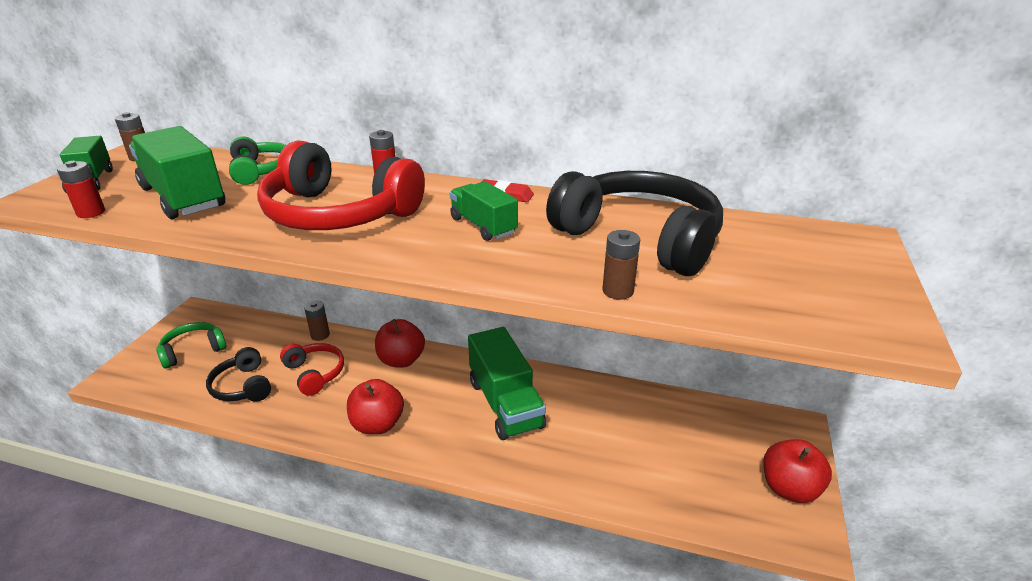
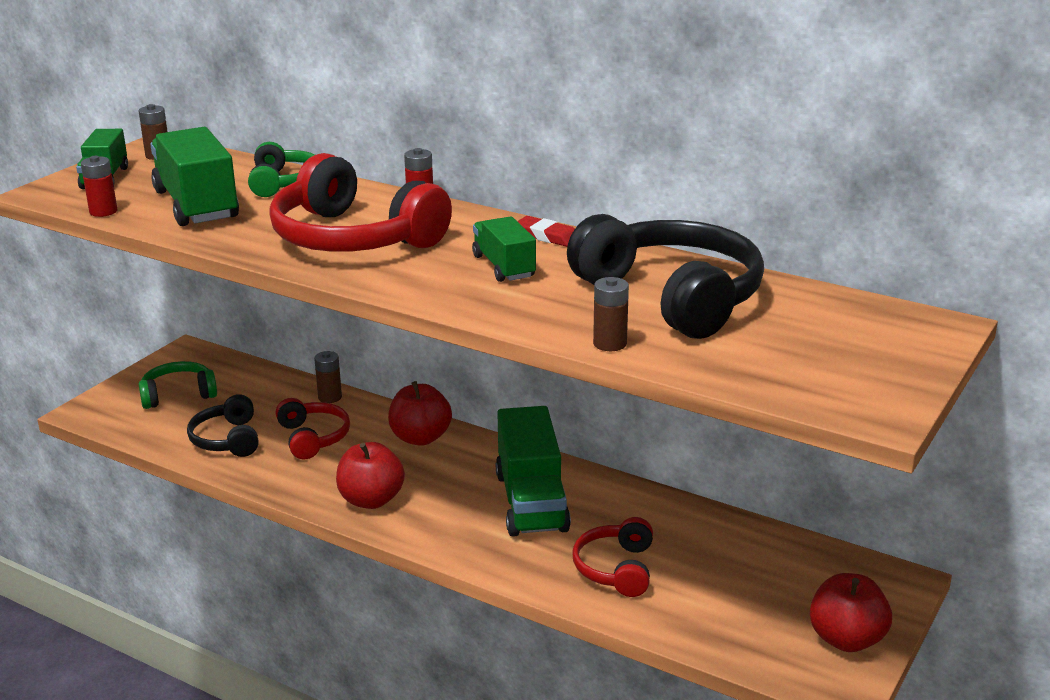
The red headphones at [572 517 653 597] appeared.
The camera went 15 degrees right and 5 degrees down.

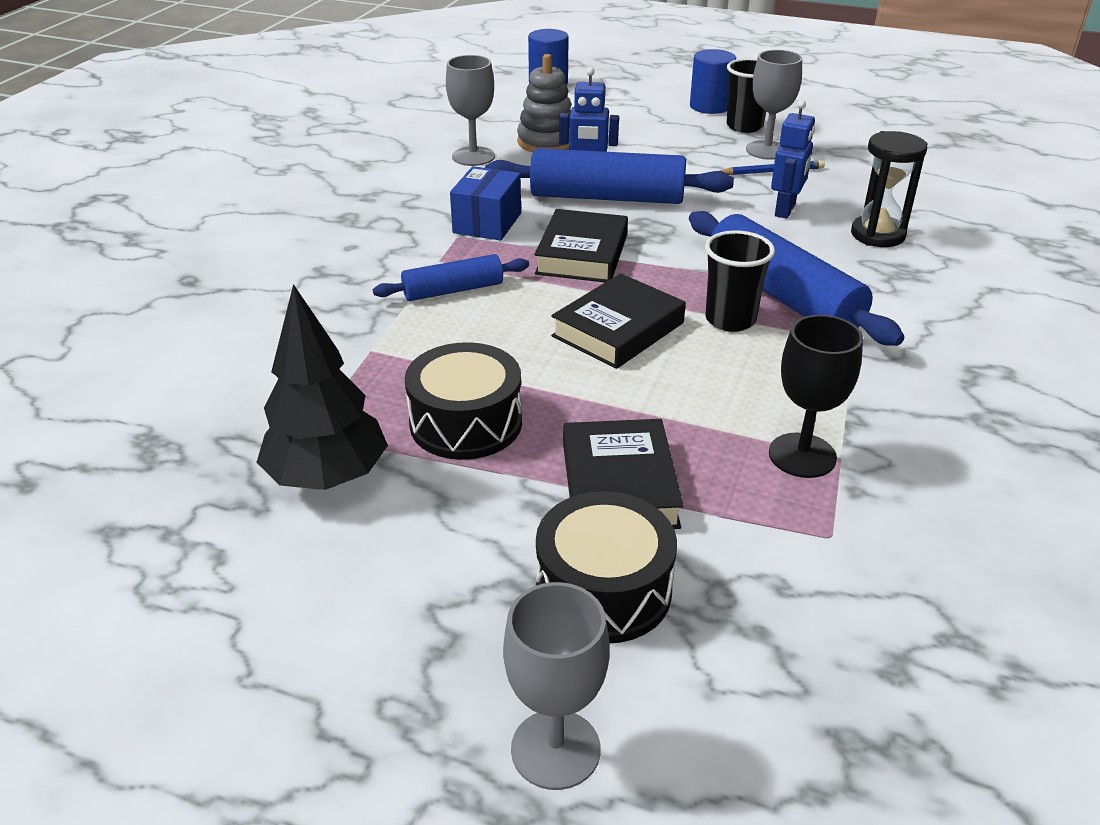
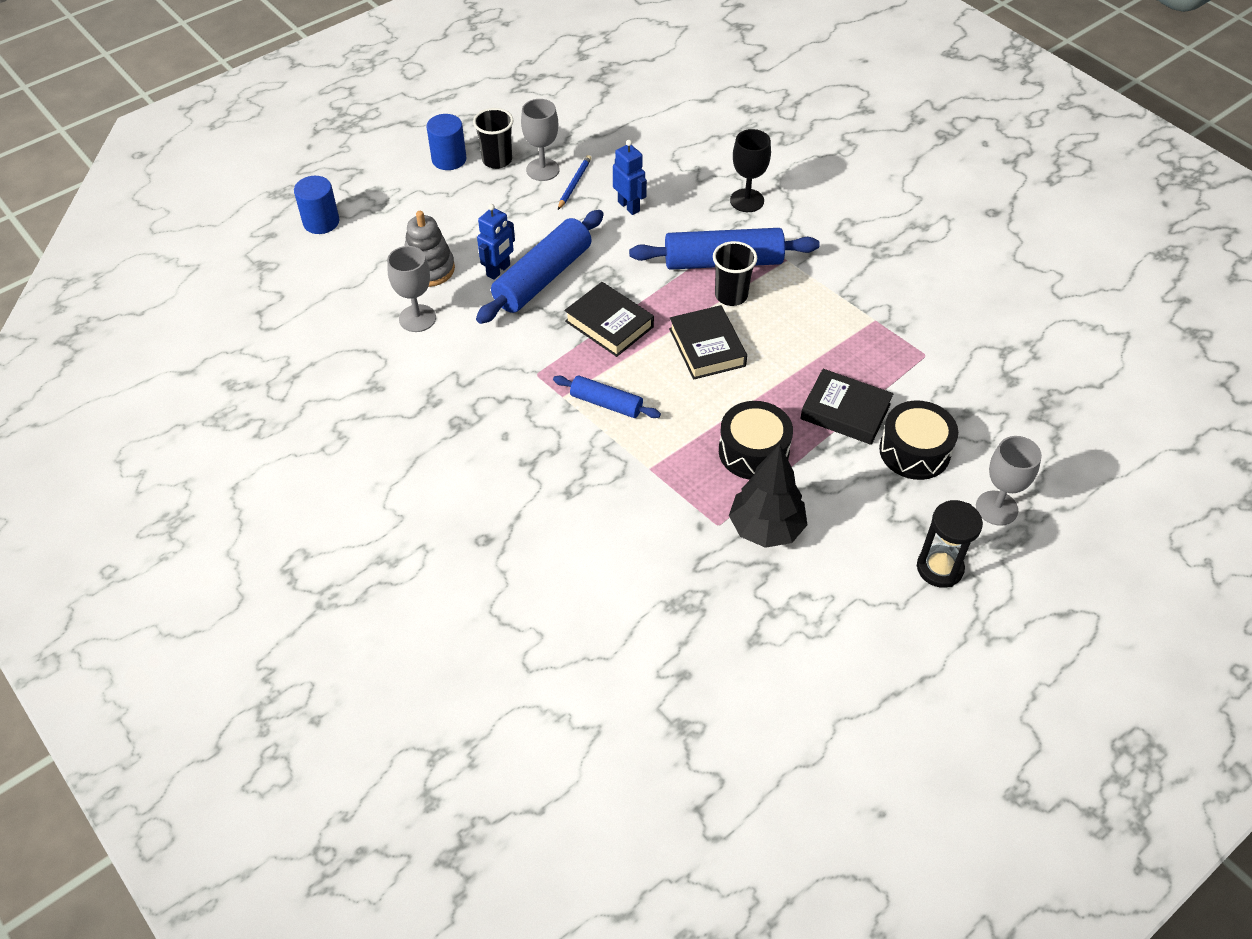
The black hourglass moved from [851 131 928 247] to [917 500 983 588].
The blue box at [450 166 521 241] disappeared.
The blue rolling pin at [373 254 529 301] turned 75 degrees counterclockwise.
The black goblet moved from [769 315 863 478] to [730 129 771 212].
The camera went 60 degrees left and 15 degrees up.

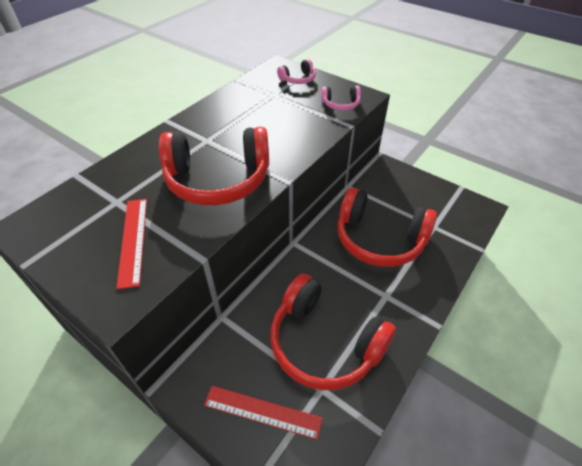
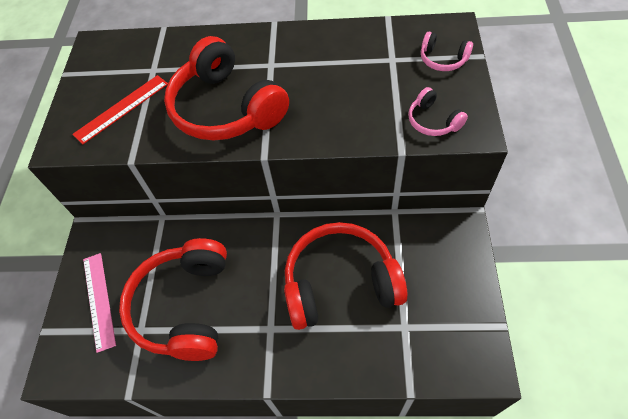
The red headphones at [338 188 437 267] turned 90 degrees clockwise.
The red ruler at [204 386 323 440] became the pink ruler at [83 253 116 353].
The camera went 60 degrees right and 10 degrees up.

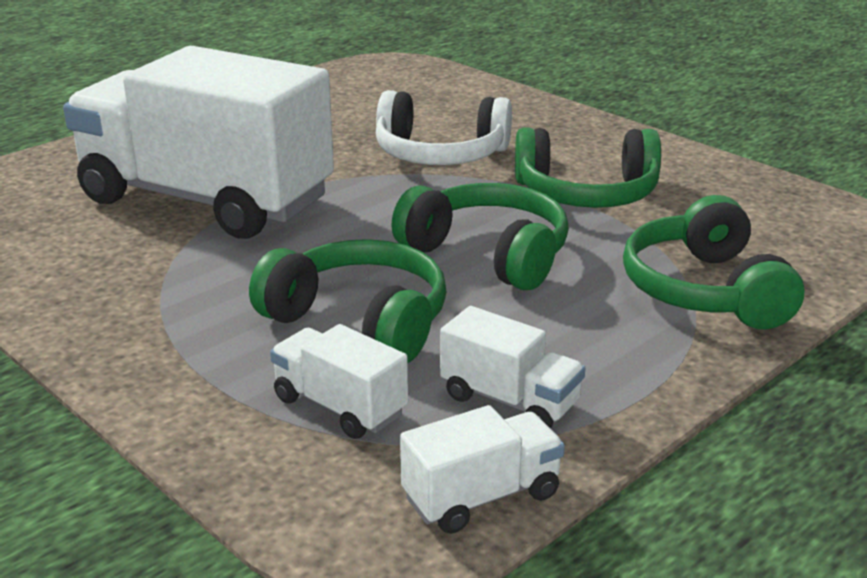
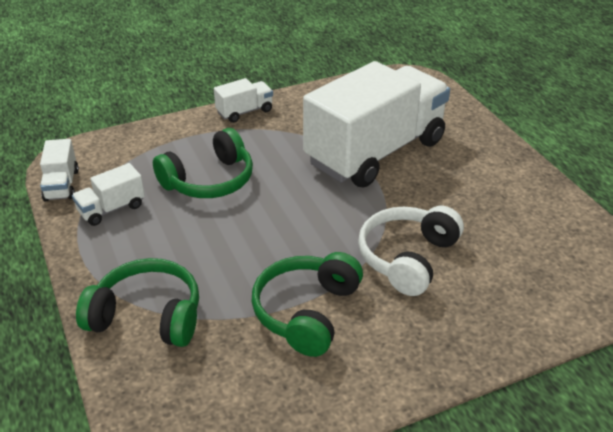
The green headphones at [391 183 569 290] disappeared.
The white truck moved from [270 324 408 439] to [214 78 273 123].
The camera went 110 degrees right and 10 degrees up.

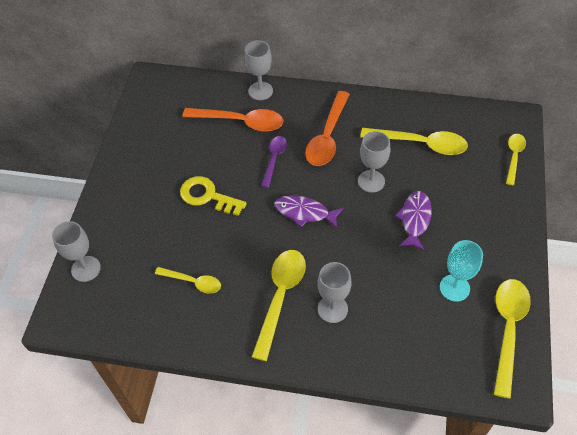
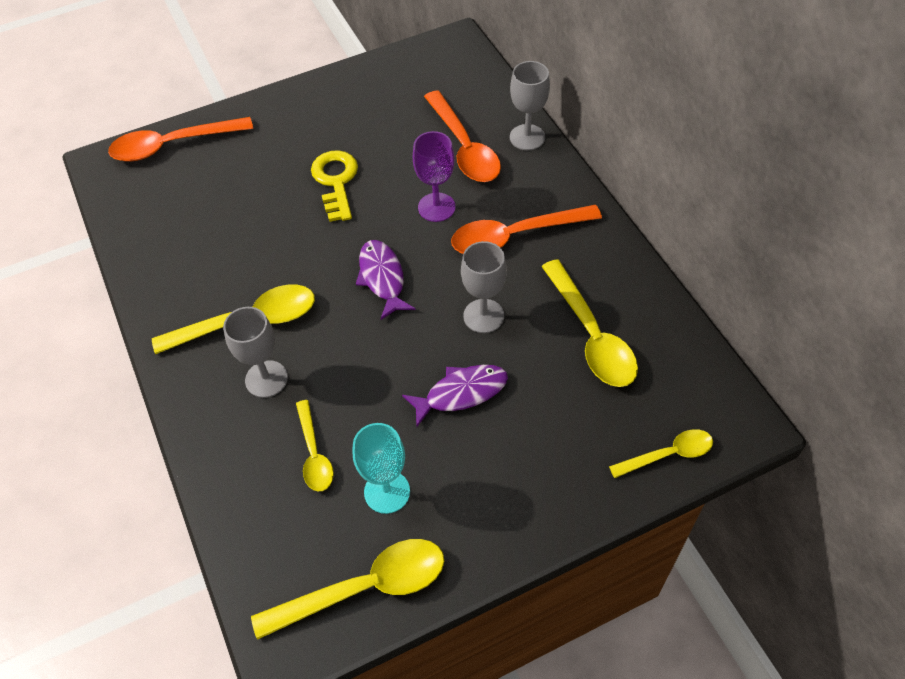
The purple spoon at [261 136 287 188] was replaced by the purple goblet at [413 131 456 222].
The grey goblet at [52 221 101 282] was replaced by the orange spoon at [108 117 253 161].
The yellow spoon moved from [155 267 221 294] to [296 400 334 491].
The camera went 55 degrees right and 0 degrees up.

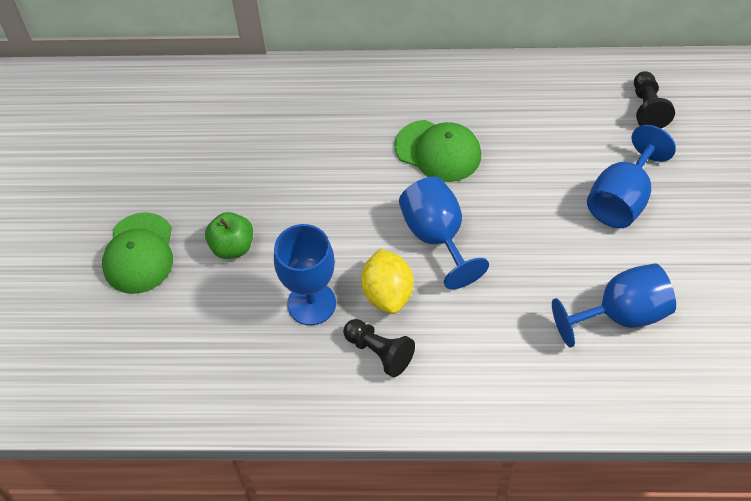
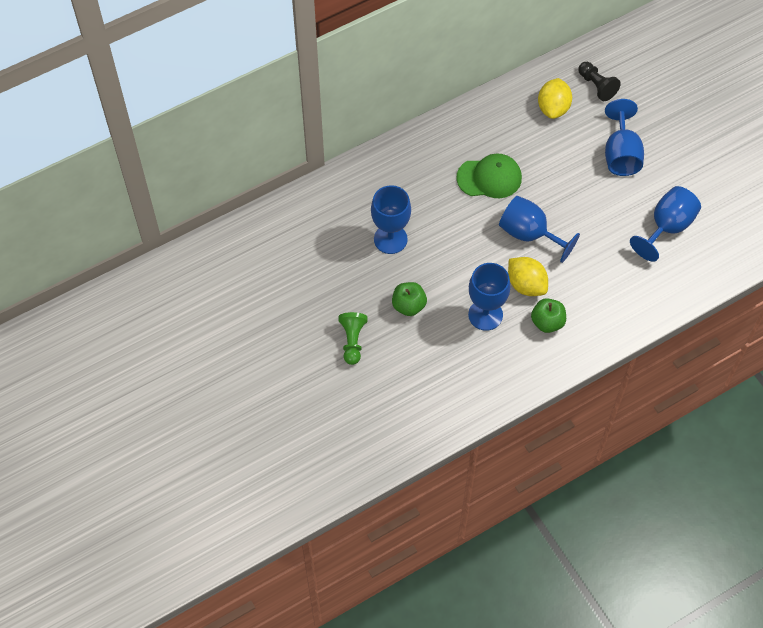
The green cap at [102 212 173 294] was replaced by the green pawn at [338 312 367 365].
The black pawn at [343 319 415 377] was replaced by the green apple at [531 298 566 333].
The yellow lemon at [538 78 572 119] appeared.
The blue goblet at [371 185 411 254] appeared.
The camera went 35 degrees left and 5 degrees up.

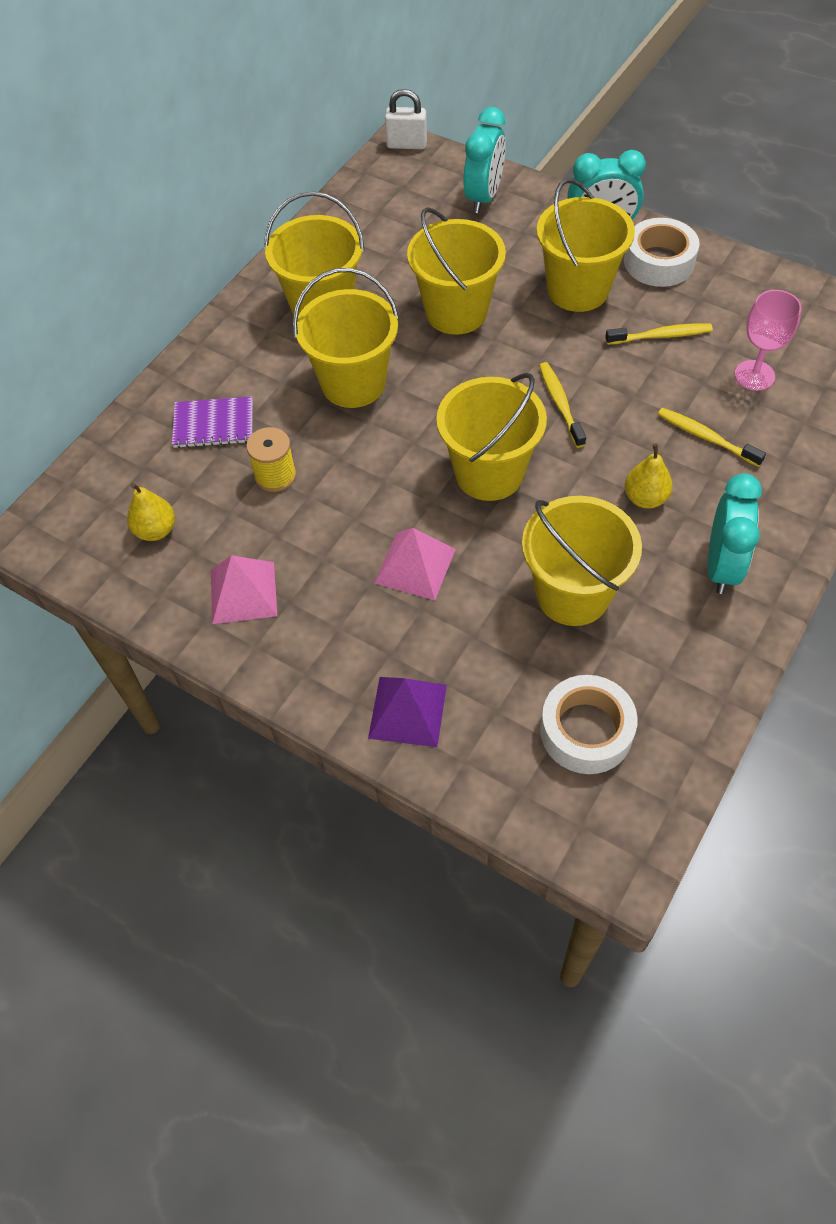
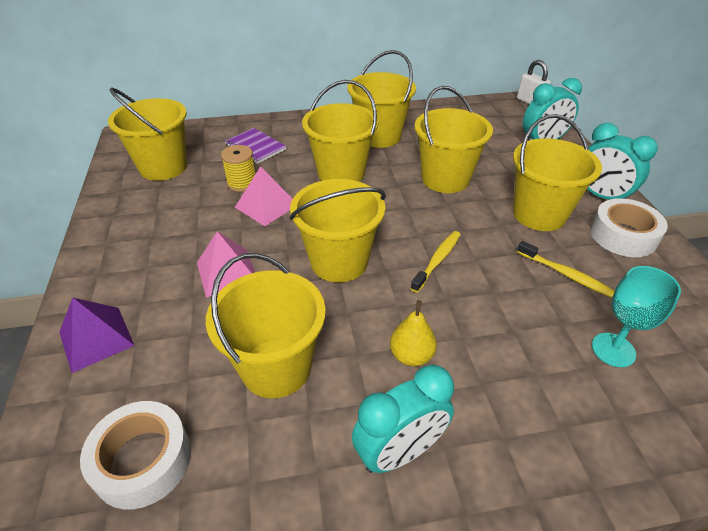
The pink goblet at [735 290 802 391] became the turquoise goblet at [592 266 681 367].
The yellow toothbrush at [658 408 766 467] disappeared.
The yellow pear at [127 483 175 541] was replaced by the yellow bucket at [108 87 187 181].
The pink pyramid moved from [211 555 277 624] to [235 166 292 226].
The camera went 45 degrees right and 15 degrees down.

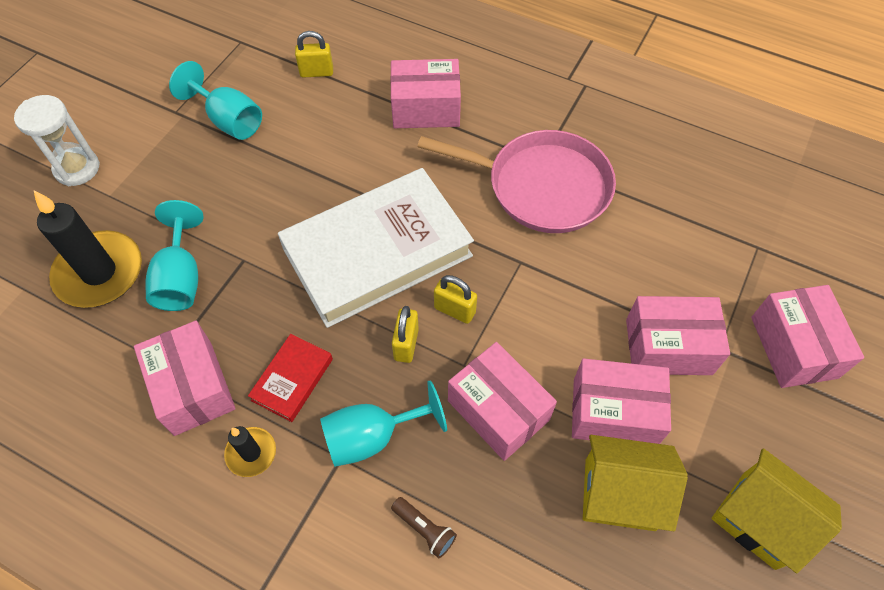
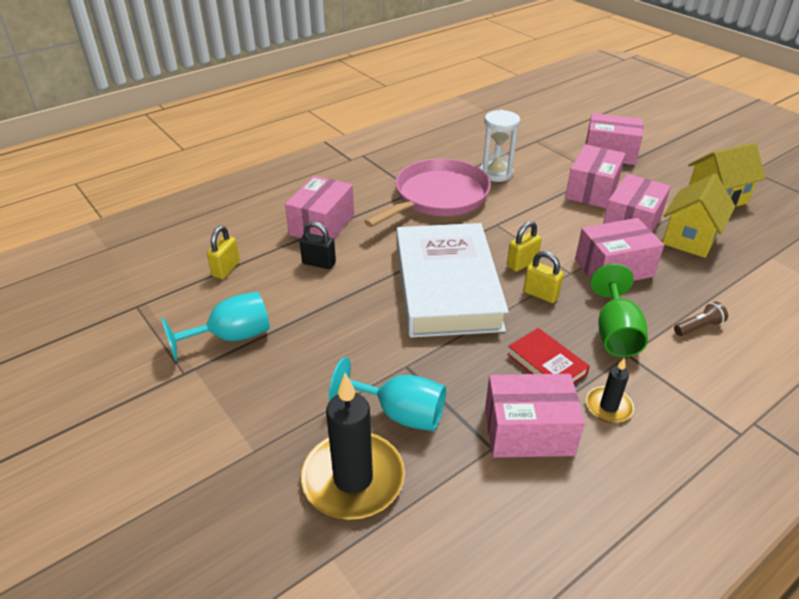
The white hourglass moved from [14 95 100 186] to [480 110 520 182].
The turquoise goblet at [320 380 447 467] became the green goblet at [591 264 648 357].
The black padlock at [299 221 336 269] appeared.
The camera went 65 degrees left and 20 degrees down.

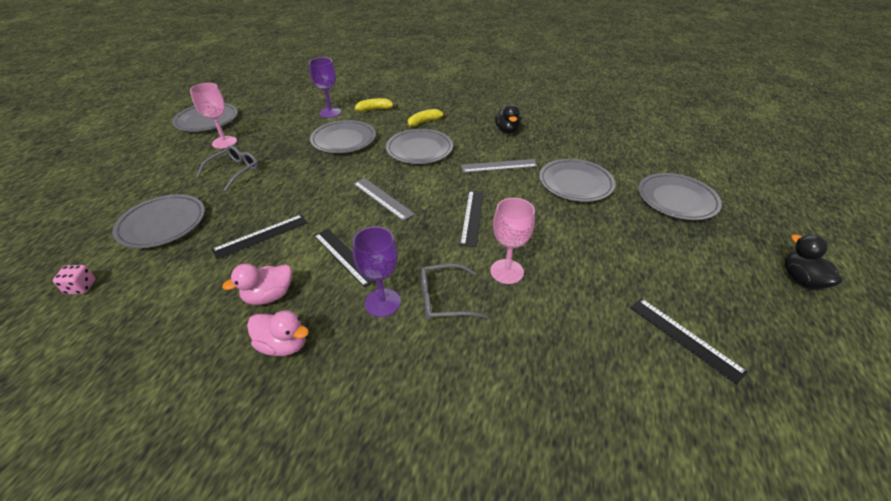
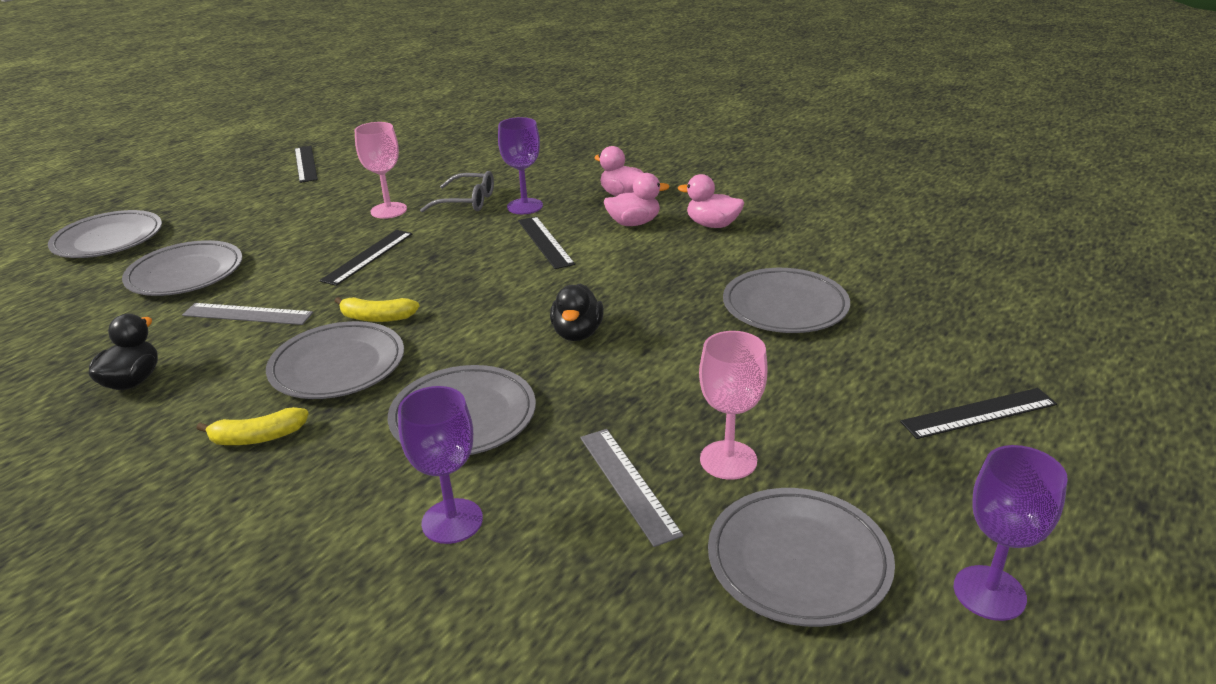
The yellow banana moved from [355 98 398 112] to [335 297 419 322].
The grey glasses at [196 145 259 191] disappeared.
The grey ruler moved from [353 178 415 221] to [580 429 684 547].
The black ruler moved from [212 215 308 259] to [900 388 1057 439].
The black duck moved from [784 234 843 289] to [550 284 604 341].
The pink dice at [53 265 95 294] disappeared.
The pink duck at [678 174 744 228] appeared.
The purple goblet at [954 445 1068 621] appeared.
The camera went 160 degrees left and 10 degrees down.

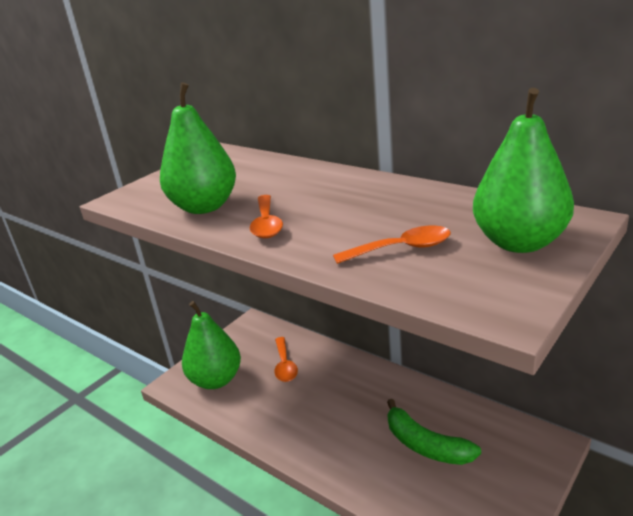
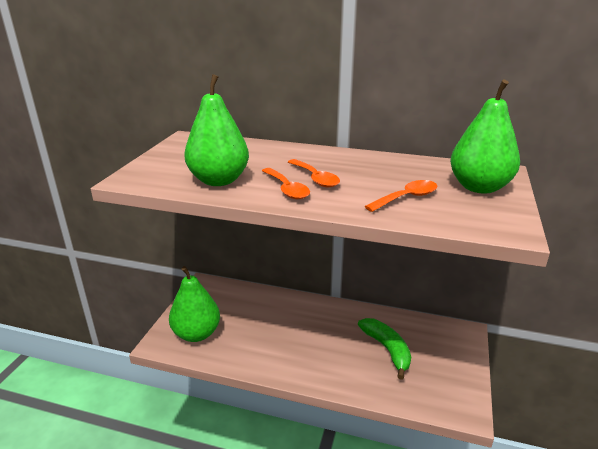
The orange spoon moved from [274 337 298 382] to [288 159 340 188].
The green banana at [387 399 481 465] turned 135 degrees counterclockwise.
The camera went 25 degrees left and 0 degrees up.

